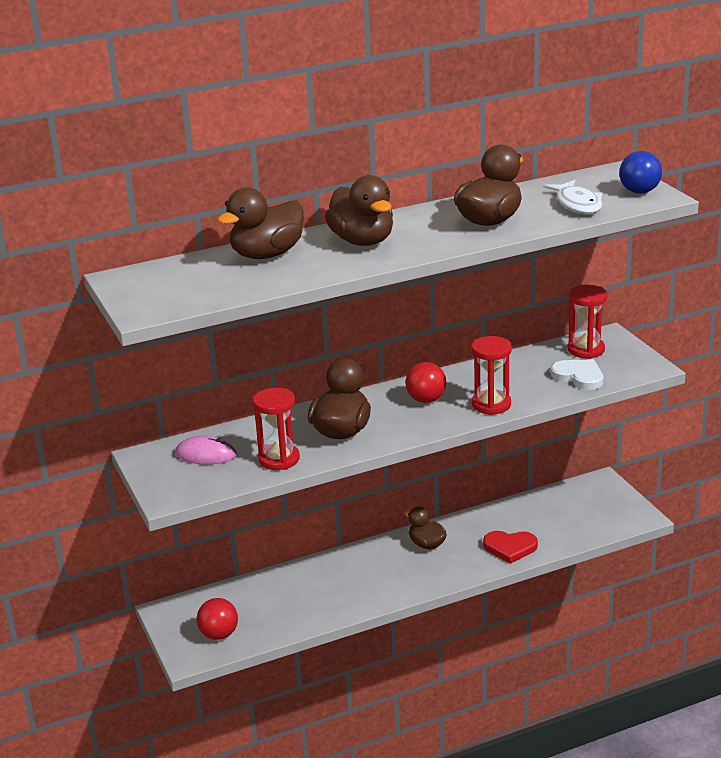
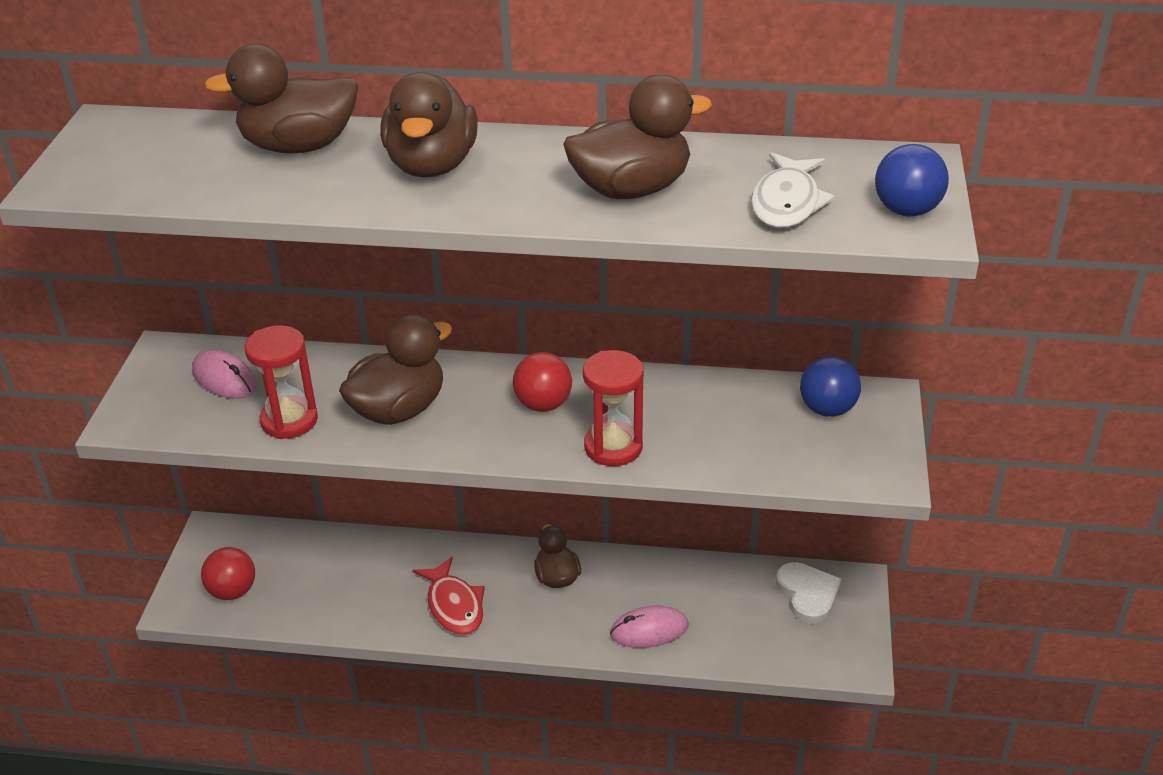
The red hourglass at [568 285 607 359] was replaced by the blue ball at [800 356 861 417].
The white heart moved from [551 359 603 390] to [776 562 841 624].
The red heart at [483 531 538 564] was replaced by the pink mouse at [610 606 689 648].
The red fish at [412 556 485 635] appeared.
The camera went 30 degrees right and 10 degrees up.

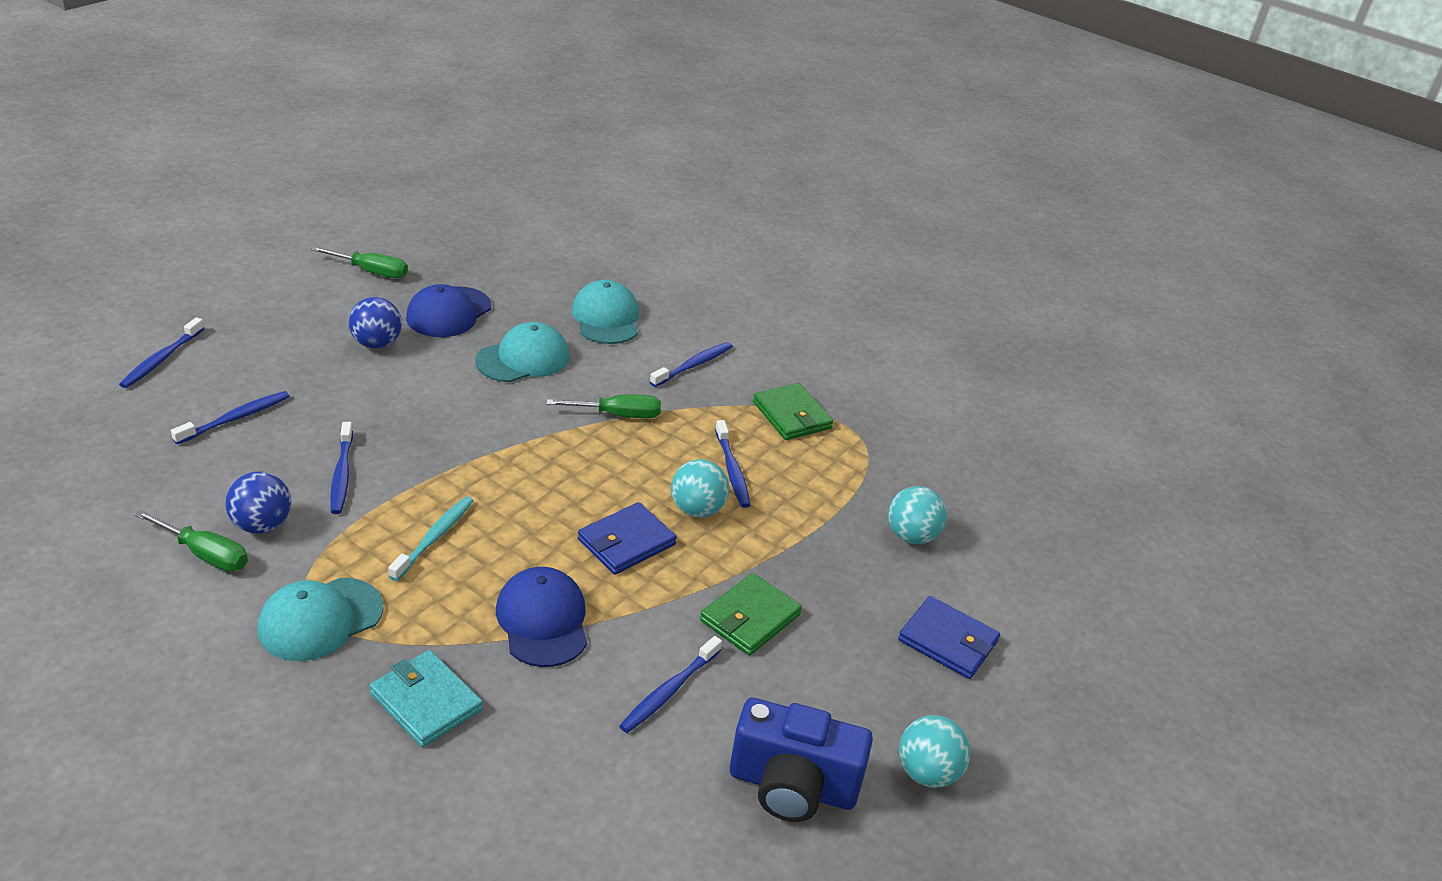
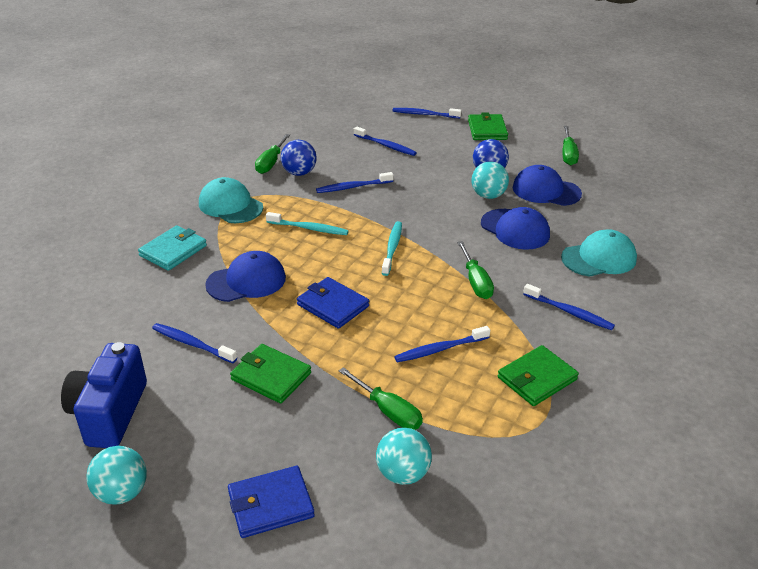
The turquoise cap at [475 322 570 382] became the blue cap at [481 207 550 250].
The turquoise ball moved from [671 459 729 518] to [471 161 509 199].
The blue wallet at [898 596 1000 679] turned 45 degrees clockwise.
The green wallet at [468 112 508 140] appeared.
The turquoise toothbrush at [382 221 402 276] appeared.
The green screwdriver at [339 367 423 430] appeared.
The camera went 85 degrees right and 0 degrees up.

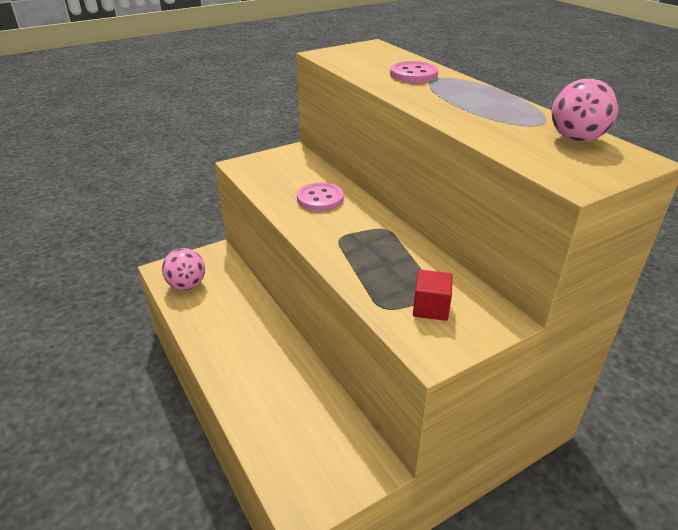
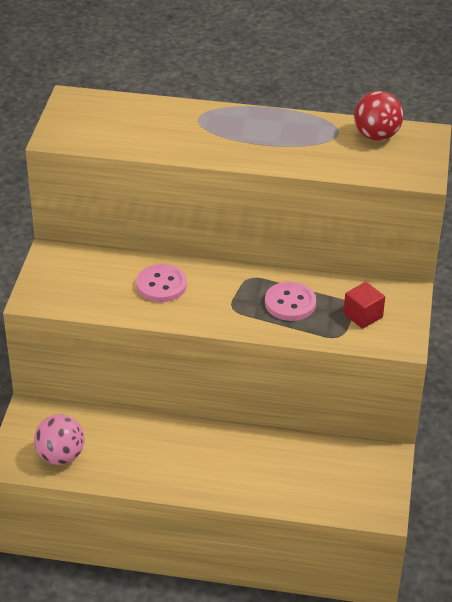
The pink button moved from [390 61 438 83] to [265 282 316 321].
The pink ball at [551 78 619 142] became the red ball at [354 91 403 141].
The camera went 50 degrees left and 5 degrees up.

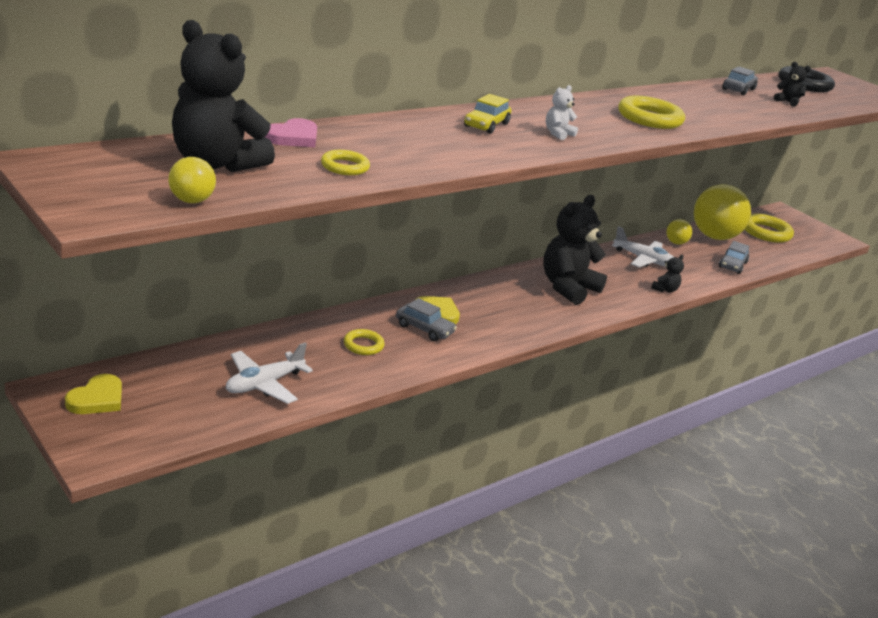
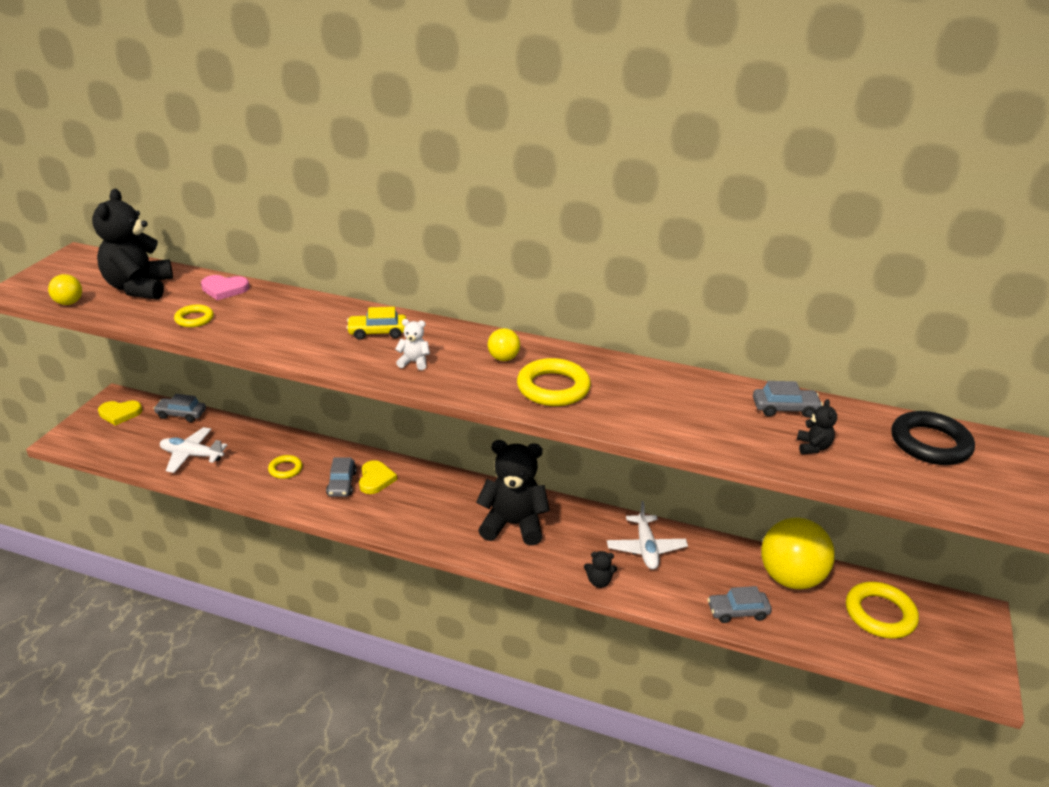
The yellow ball moved from [666 219 692 245] to [488 328 520 361].
The grey car at [153 394 206 422] appeared.
The camera went 60 degrees right and 5 degrees up.

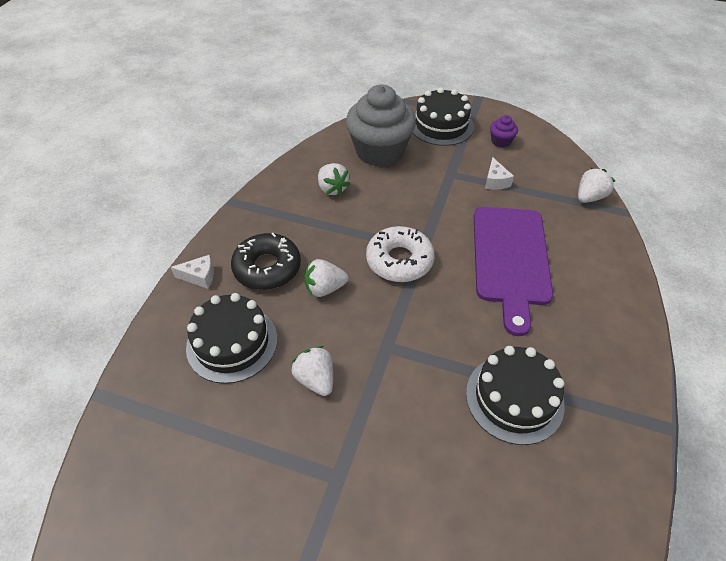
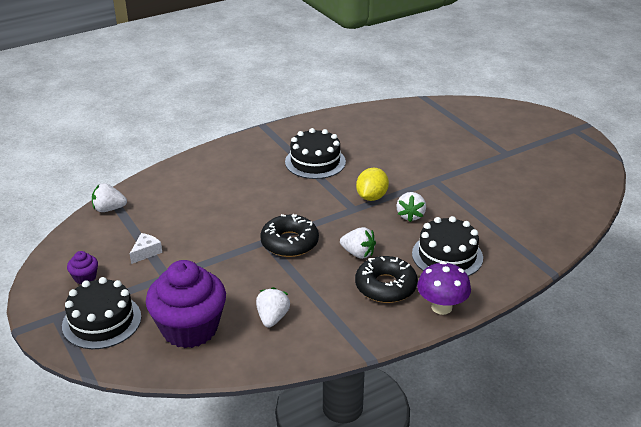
The grey cupcake at [346 85 416 167] became the purple cupcake at [146 260 226 348].
The purple cutting board at [474 207 553 336] disappeared.
The white donut at [366 226 435 282] became the black donut at [260 214 319 257].
The white cheese at [171 255 214 289] was replaced by the purple mushroom at [417 261 471 315].
The yellow lemon at [356 168 389 201] appeared.
The camera went 140 degrees left and 15 degrees down.

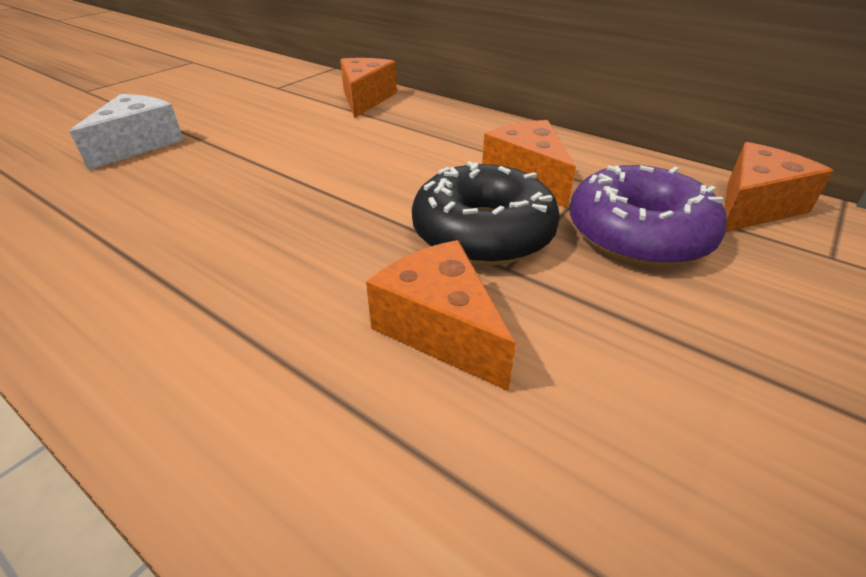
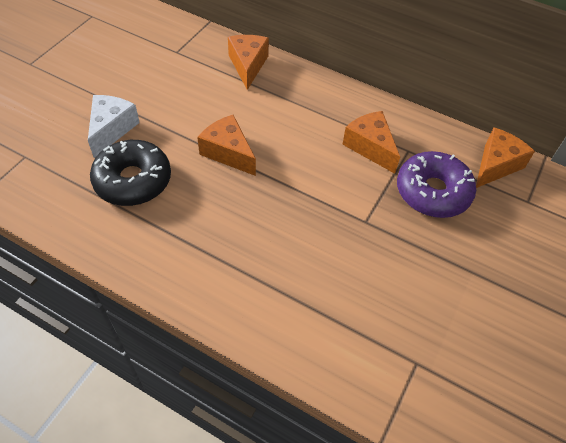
The black donut moved from [412 161 560 266] to [90 140 171 206].
The orange cheese moved from [366 240 516 391] to [197 115 256 176].
The camera went 10 degrees left and 15 degrees up.

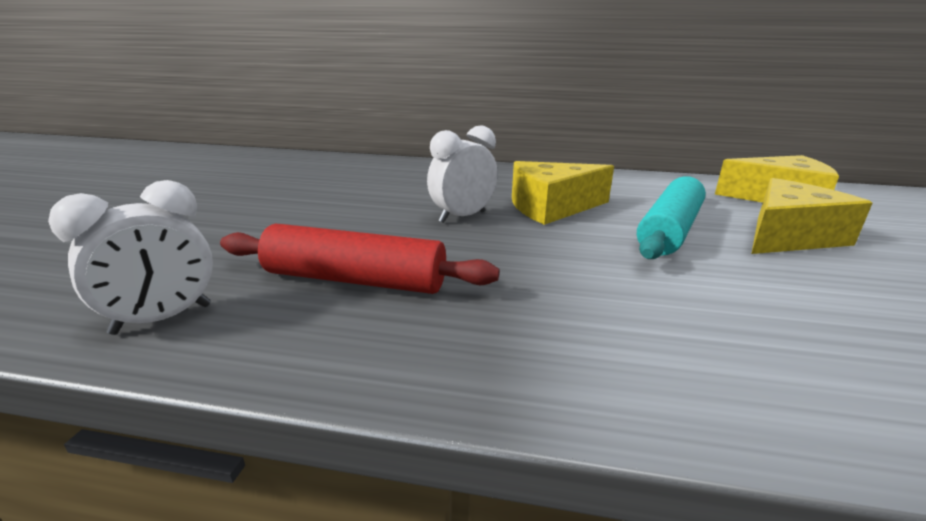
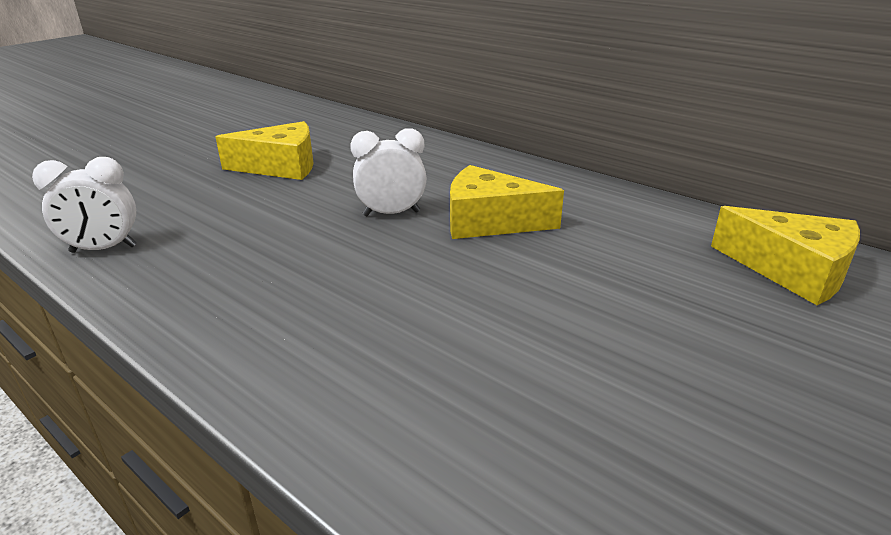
The turquoise rolling pin at [637 176 706 259] disappeared.
The yellow cheese moved from [751 178 872 254] to [216 121 313 180].
The red rolling pin at [220 224 499 294] disappeared.
The camera went 30 degrees right and 5 degrees up.

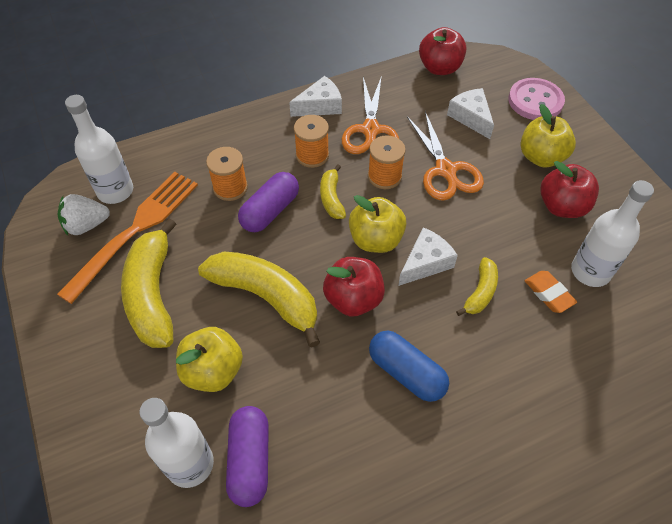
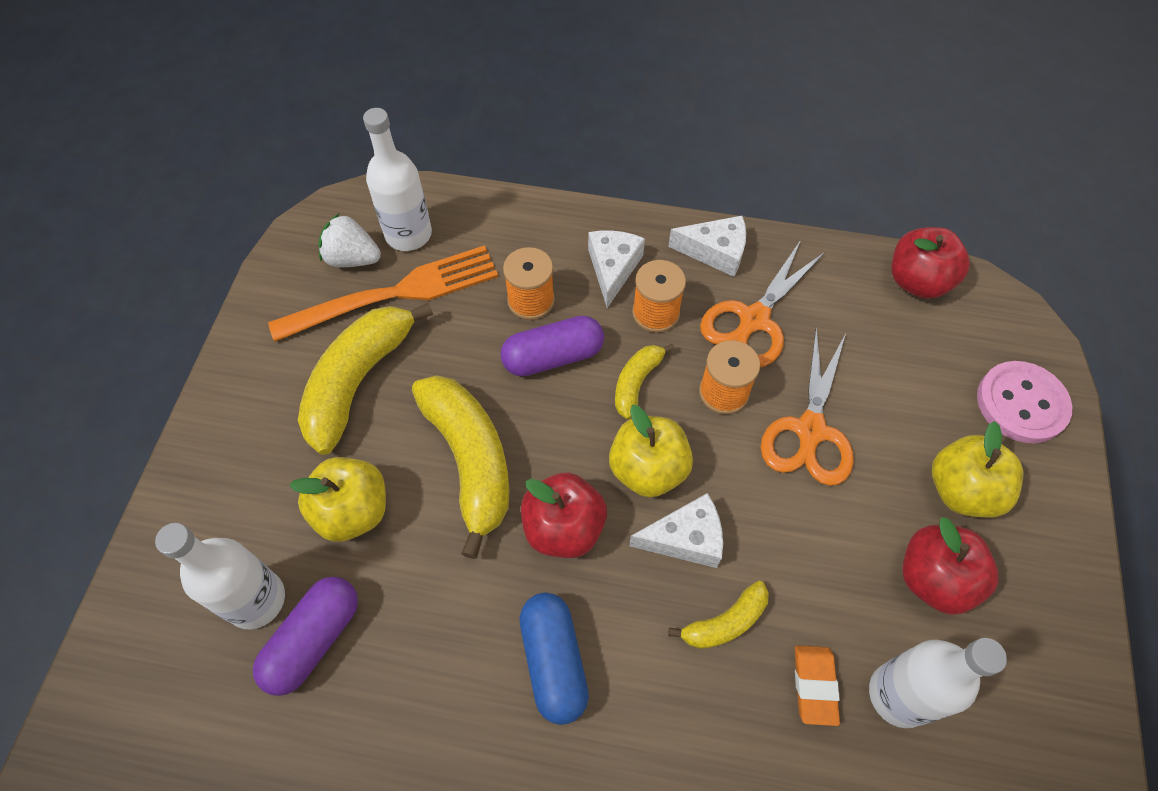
The white cheese moved from [447 88 494 139] to [588 230 645 308].
The camera went 35 degrees right and 5 degrees up.

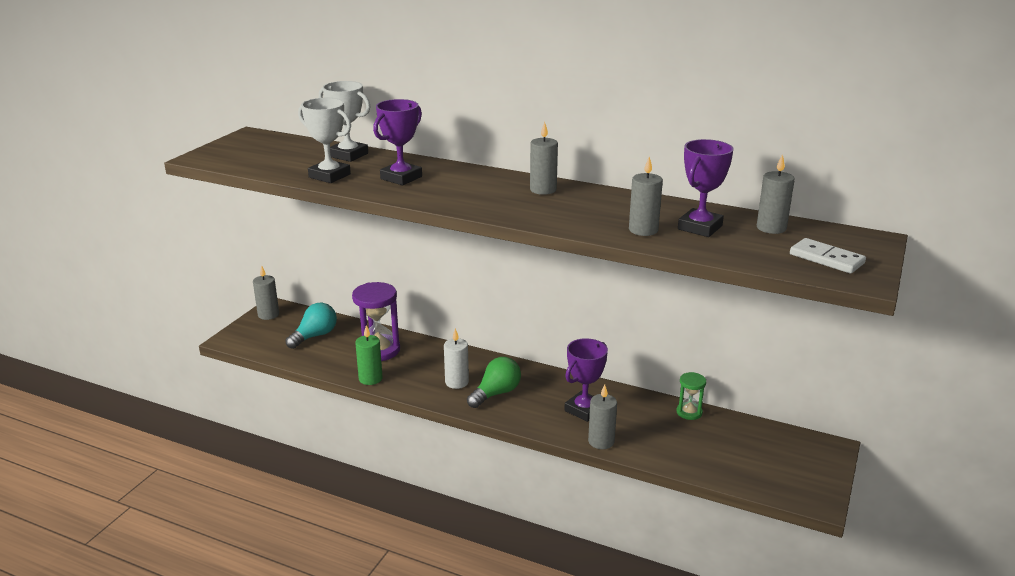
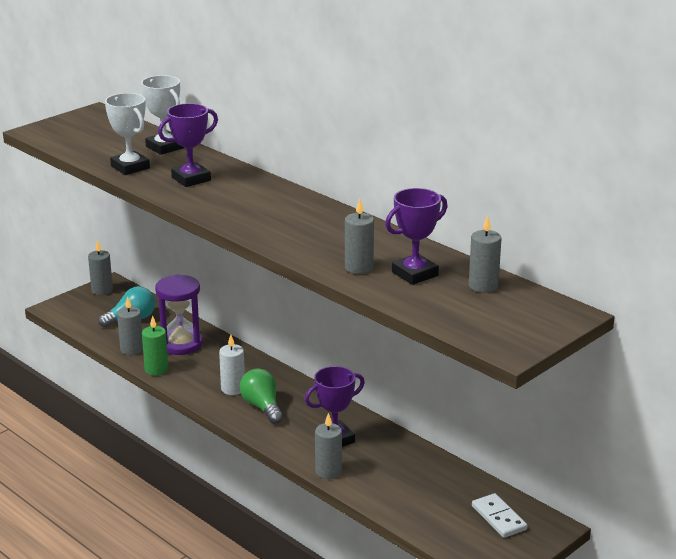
The grey candle moved from [530 122 558 195] to [117 296 143 355].
The white domino moved from [790 238 866 274] to [472 493 528 538].
The green light bulb at [467 357 521 408] turned 90 degrees counterclockwise.
The green hourglass at [676 372 707 420] disappeared.
The camera went 20 degrees right and 0 degrees up.

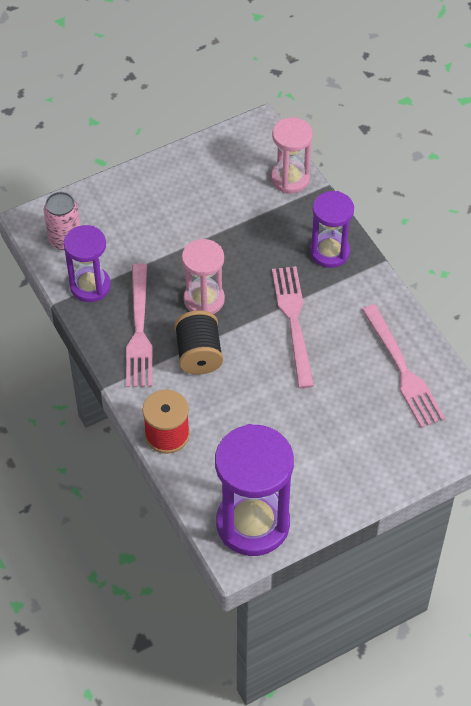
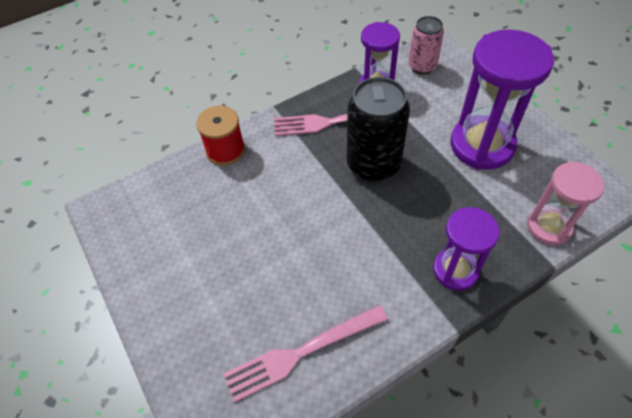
The pink hourglass at [182 239 225 314] was replaced by the black can at [347 77 410 182].
The pink fork at [272 266 314 388] disappeared.
The black spool at [174 310 223 375] disappeared.
The purple hourglass moved from [215 424 294 556] to [450 29 554 170].
The camera went 90 degrees right and 0 degrees up.

